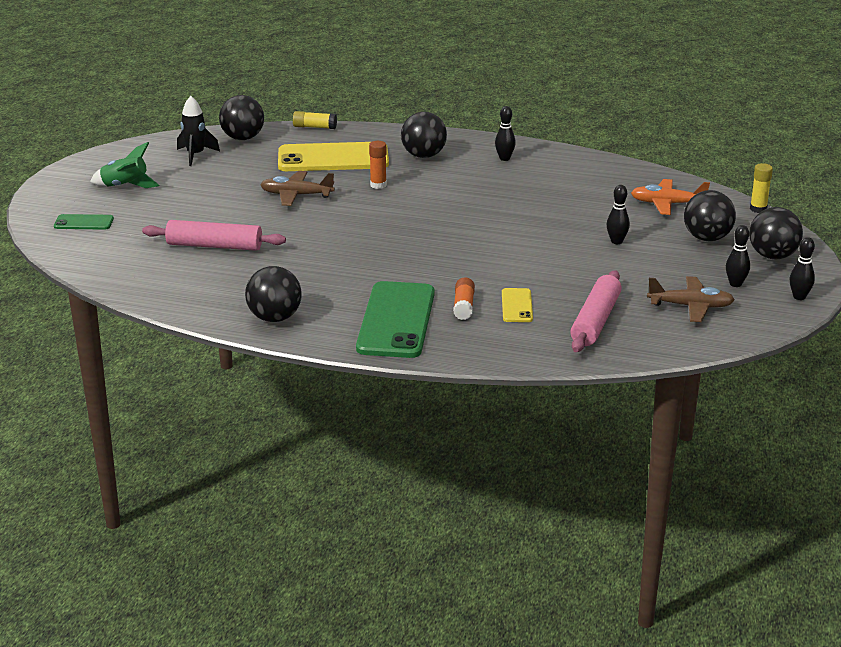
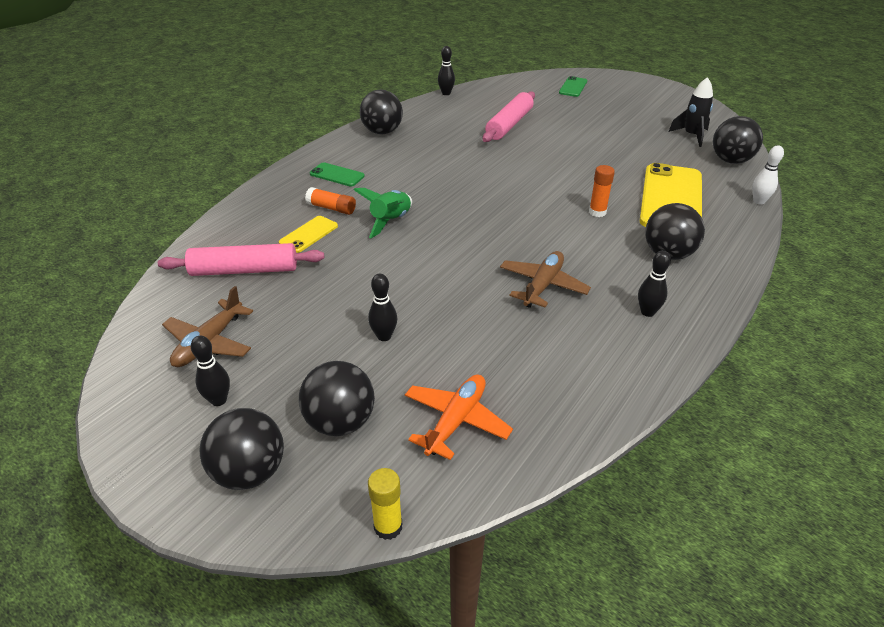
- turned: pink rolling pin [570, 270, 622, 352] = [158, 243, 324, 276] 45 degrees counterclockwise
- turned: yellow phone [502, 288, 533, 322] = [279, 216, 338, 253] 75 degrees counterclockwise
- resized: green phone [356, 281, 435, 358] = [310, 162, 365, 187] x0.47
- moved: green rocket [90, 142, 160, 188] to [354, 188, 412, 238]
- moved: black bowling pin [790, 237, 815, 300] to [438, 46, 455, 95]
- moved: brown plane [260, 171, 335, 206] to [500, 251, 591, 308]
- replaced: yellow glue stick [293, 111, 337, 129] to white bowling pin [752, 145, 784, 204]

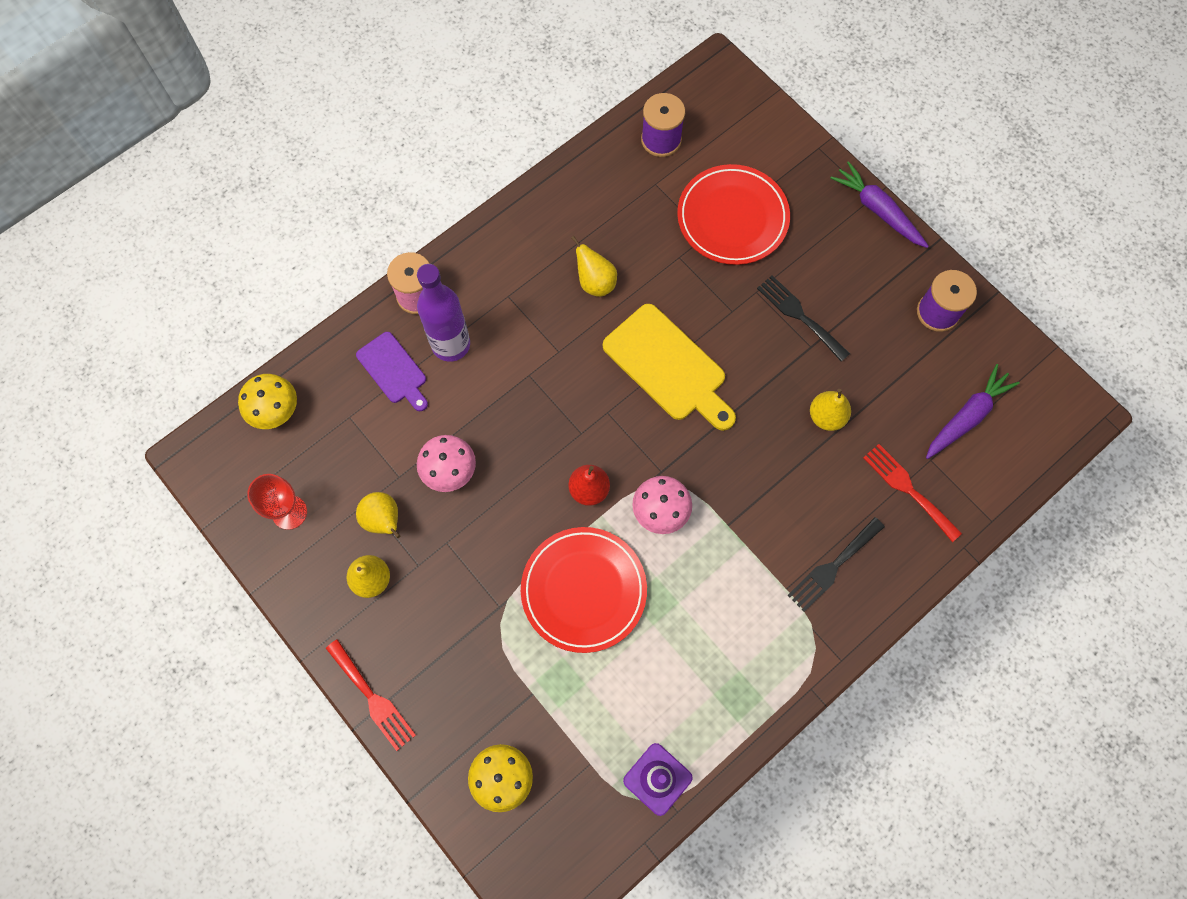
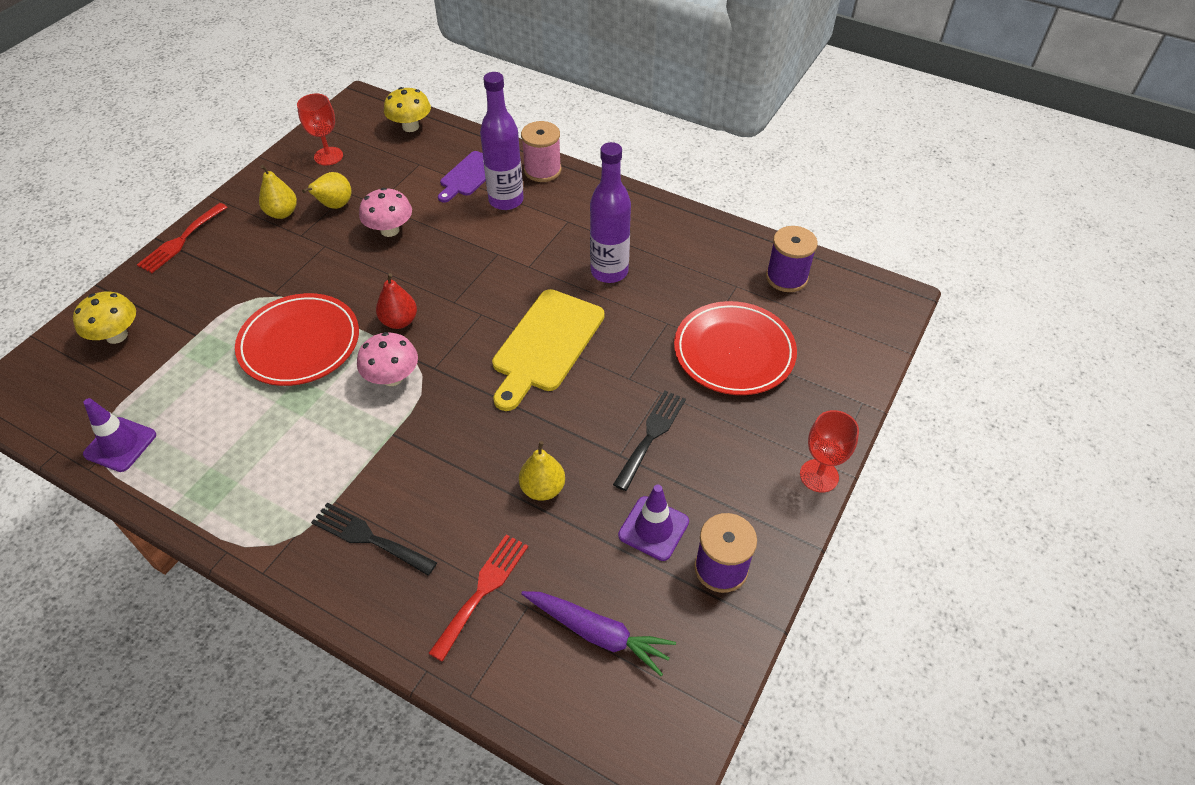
- replaced: yellow pear [571, 236, 617, 297] to purple bottle [590, 142, 631, 283]
- added: purple traffic cone [618, 485, 689, 561]
- replaced: purple carrot [830, 161, 929, 248] to red goblet [800, 410, 859, 493]

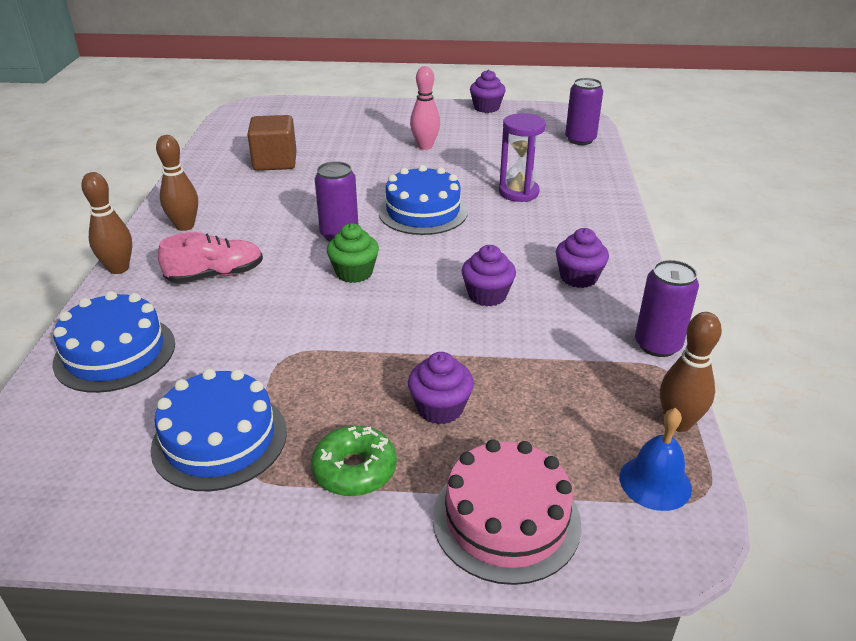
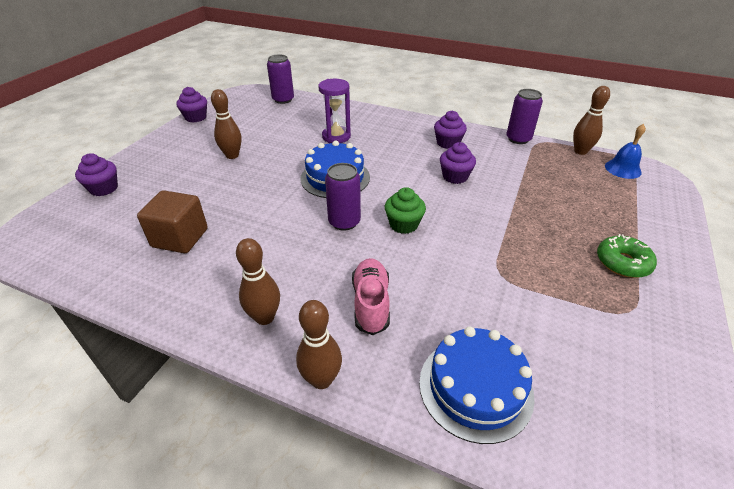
- moved: purple cupcake [408, 352, 474, 424] to [75, 153, 118, 196]
- recoloured: pink bowling pin [410, 66, 440, 150] to brown bowling pin [211, 89, 242, 159]
- removed: blue cake [150, 369, 287, 491]
- removed: pink cake [433, 439, 581, 585]

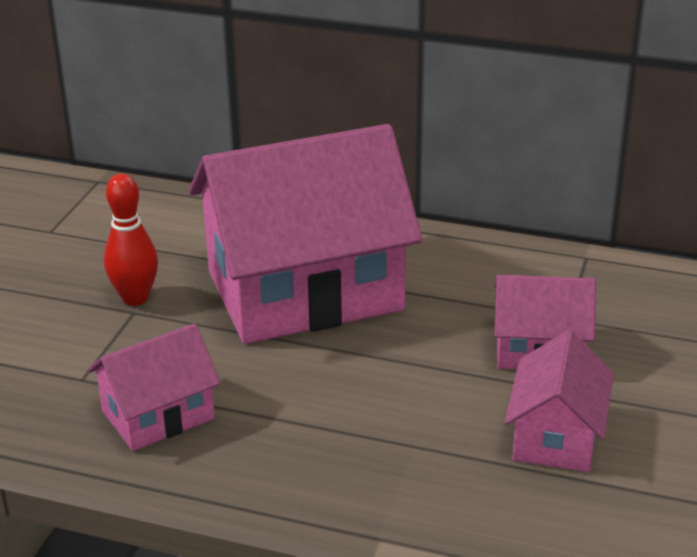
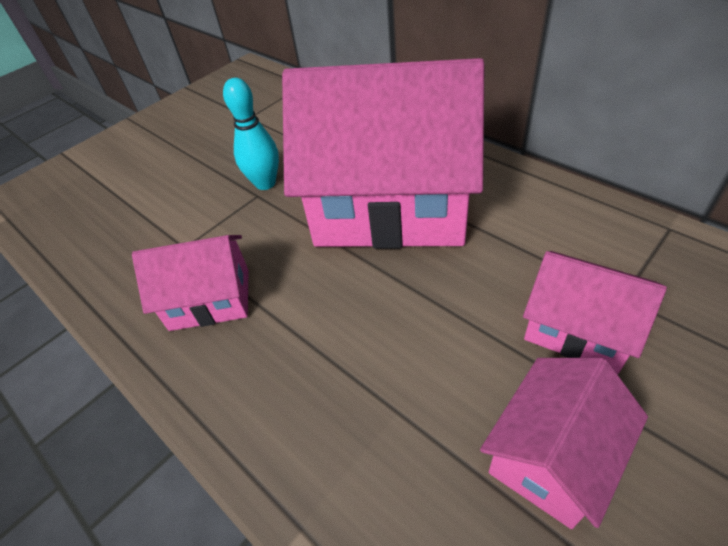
- recoloured: red bowling pin [104, 174, 158, 306] to turquoise bowling pin [223, 78, 279, 190]

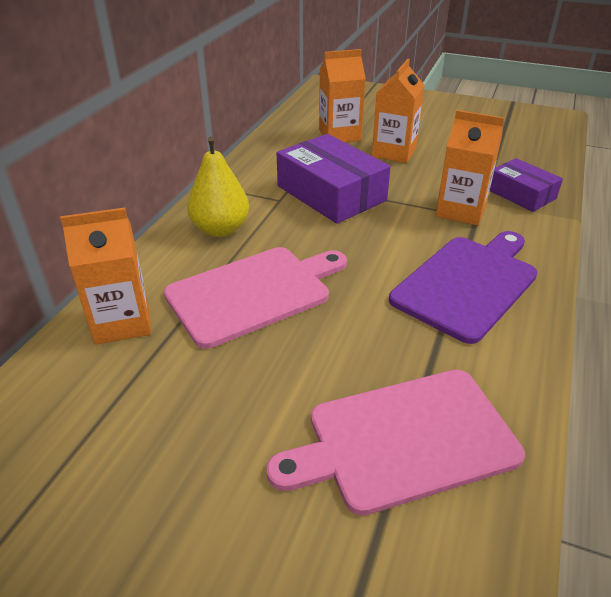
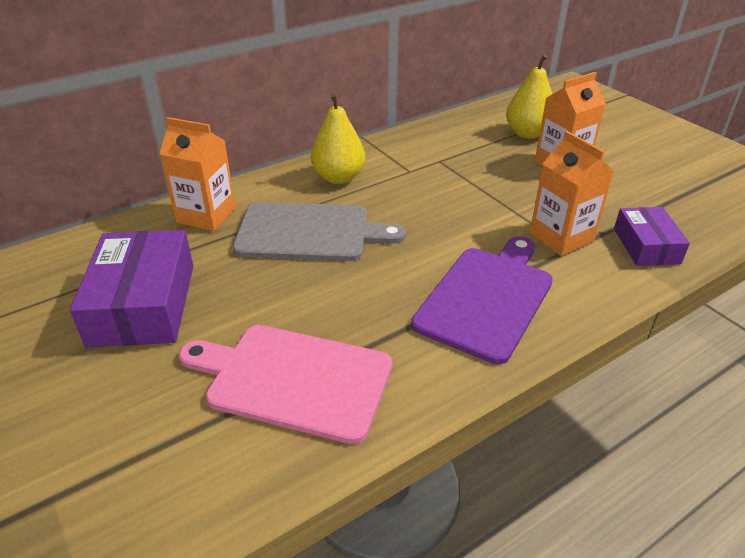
- moved: purple box [277, 134, 391, 224] to [70, 230, 193, 347]
- recoloured: pink cutting board [164, 247, 347, 349] to grey cutting board [233, 202, 406, 261]
- turned: purple cutting board [389, 231, 538, 344] = [411, 236, 553, 364] 45 degrees counterclockwise
- replaced: orange carton [319, 49, 366, 142] to yellow pear [506, 54, 552, 139]

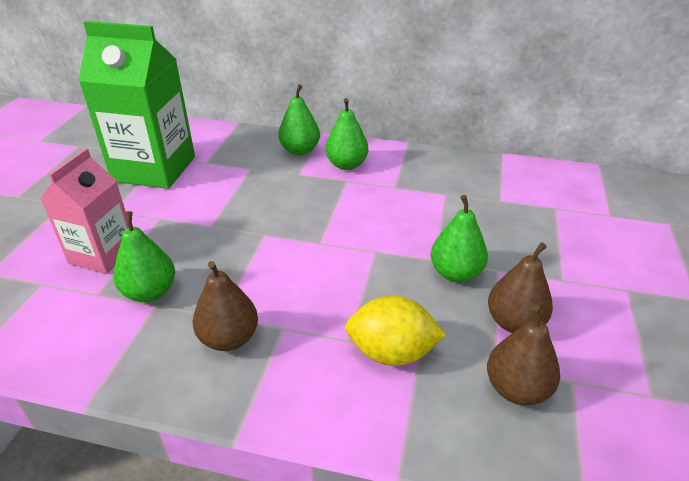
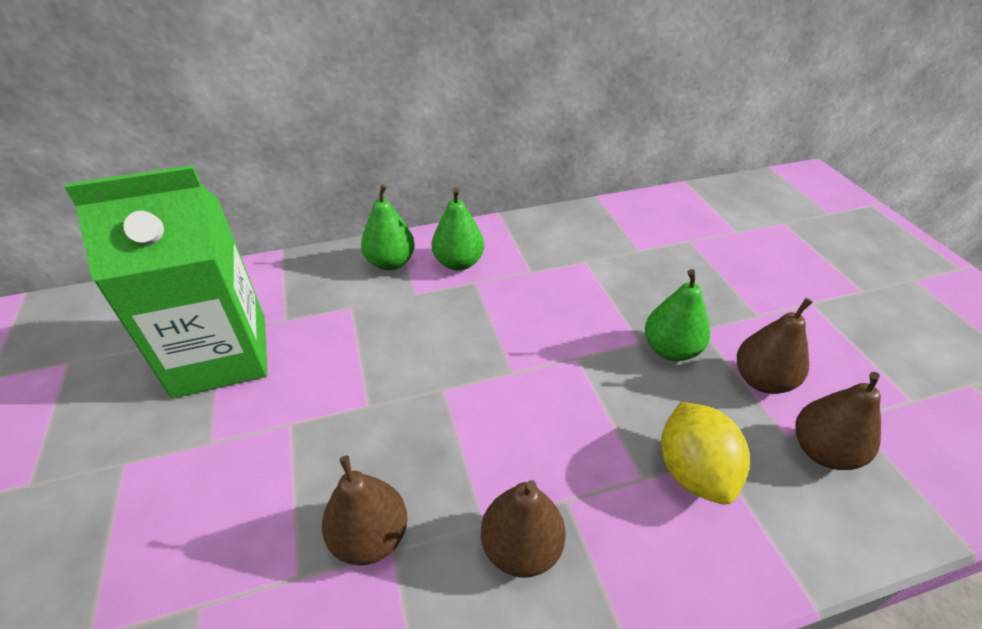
- recoloured: green pear [113, 211, 175, 302] to brown pear [322, 455, 407, 565]
- turned: yellow lemon [345, 295, 446, 366] = [661, 402, 750, 505] 75 degrees counterclockwise
- removed: pink carton [40, 148, 128, 274]

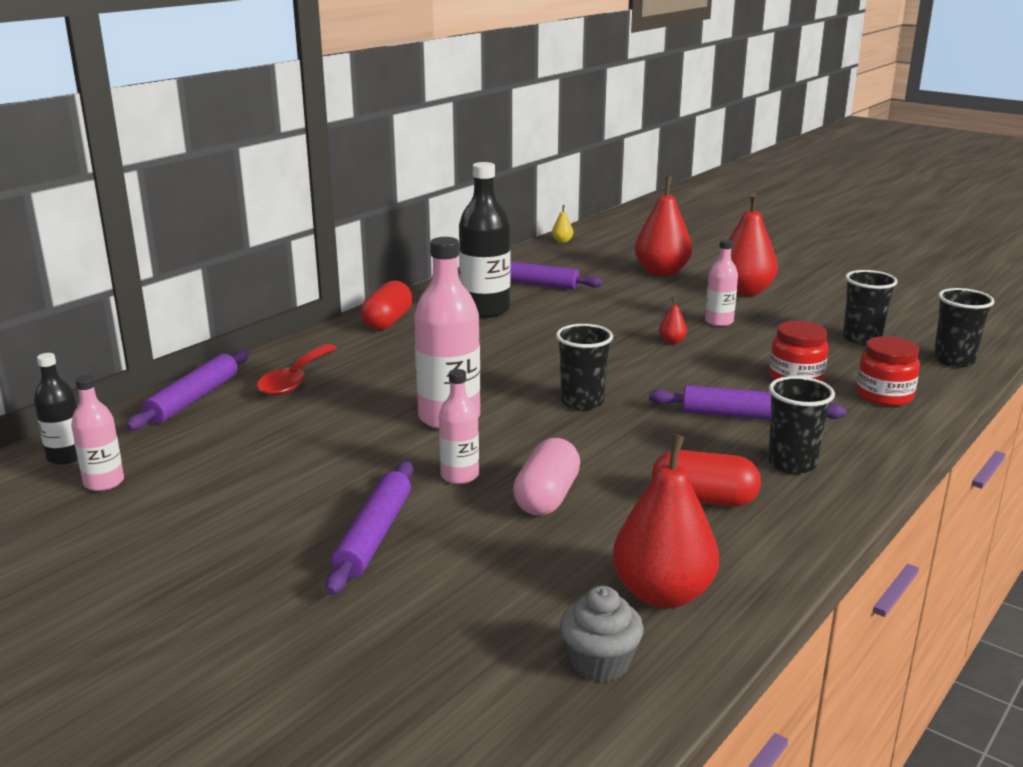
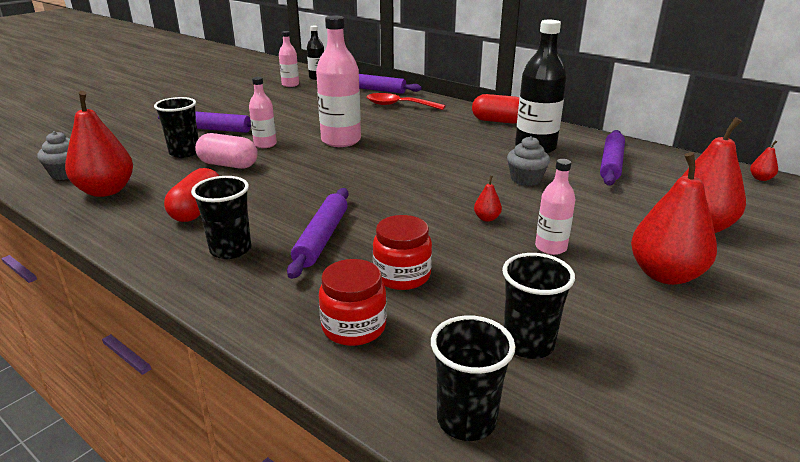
- moved: black cup [556, 324, 613, 410] to [154, 97, 199, 158]
- added: grey cupcake [507, 136, 550, 186]
- recoloured: yellow pear [552, 205, 573, 243] to red pear [750, 140, 778, 181]

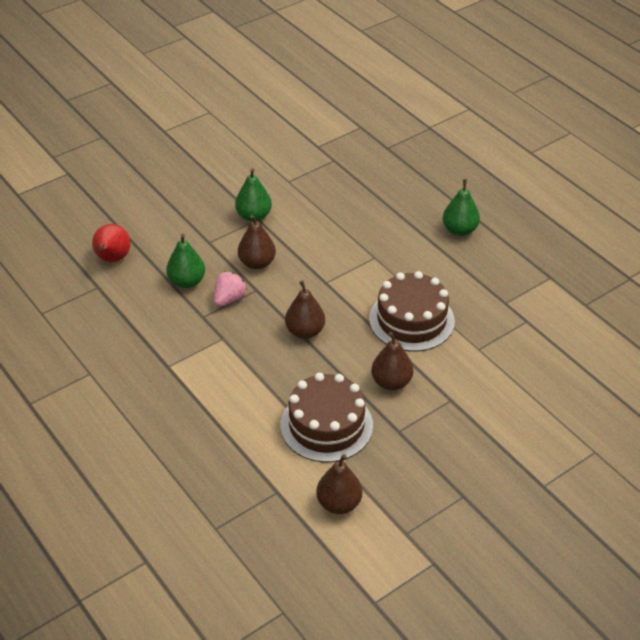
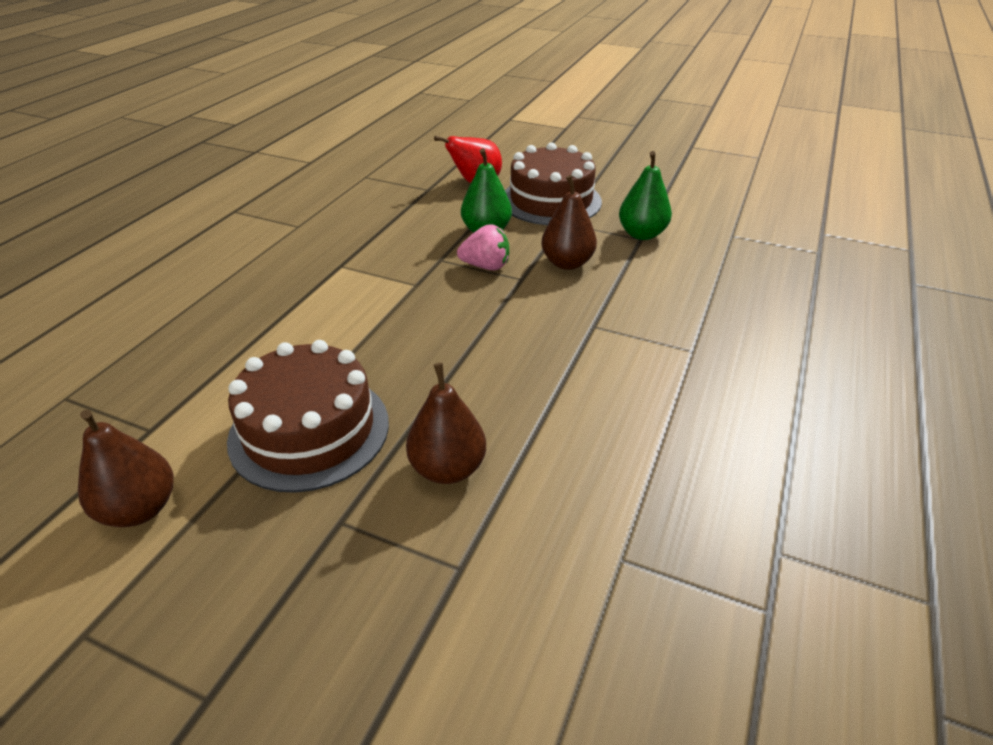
- moved: brown cake [369, 271, 455, 352] to [505, 142, 602, 225]
- removed: brown pear [285, 280, 325, 339]
- removed: green pear [443, 179, 480, 236]

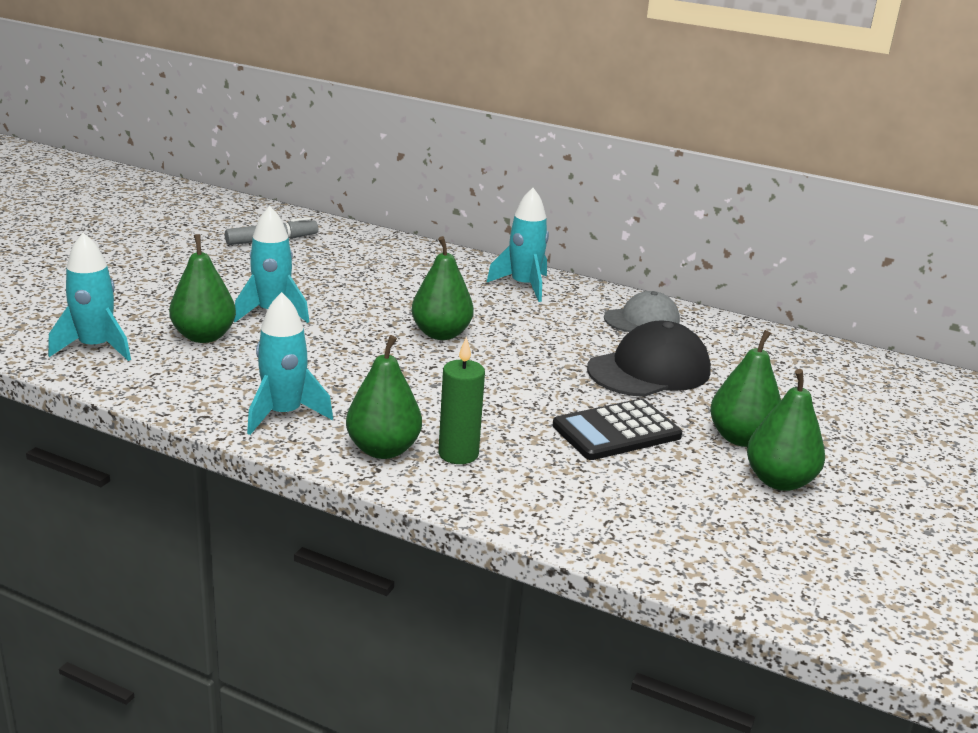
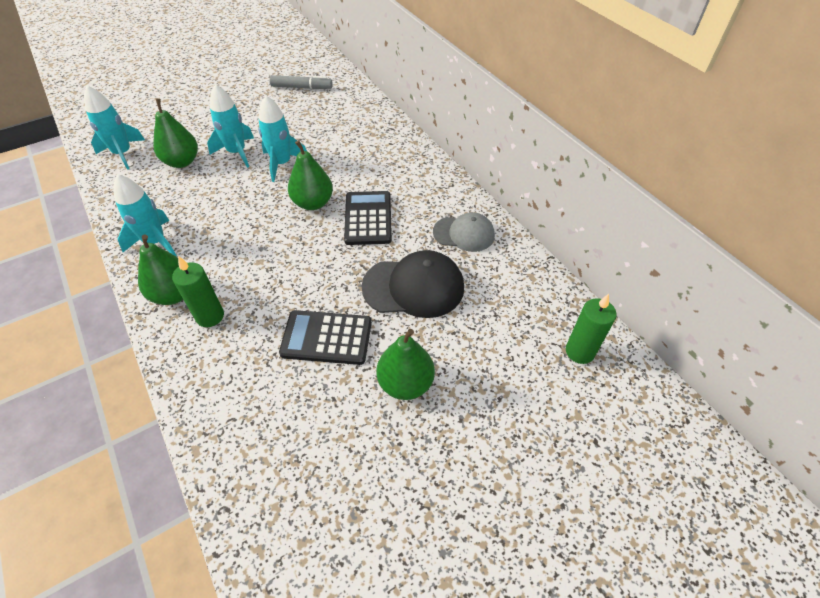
- moved: turquoise rocket [486, 188, 549, 302] to [258, 95, 307, 182]
- added: black calculator [344, 191, 392, 245]
- added: green candle [566, 294, 617, 364]
- removed: green pear [747, 369, 825, 491]

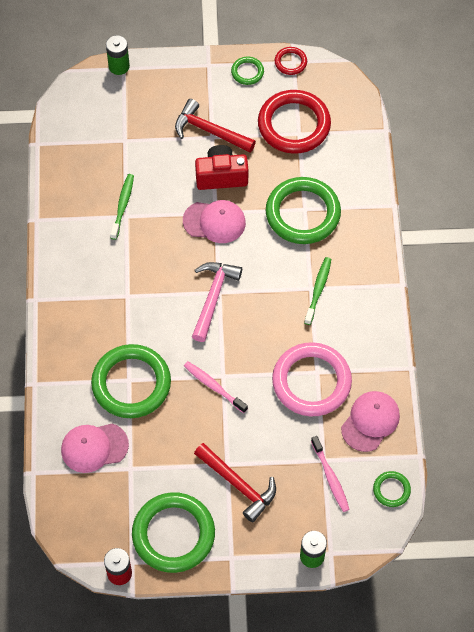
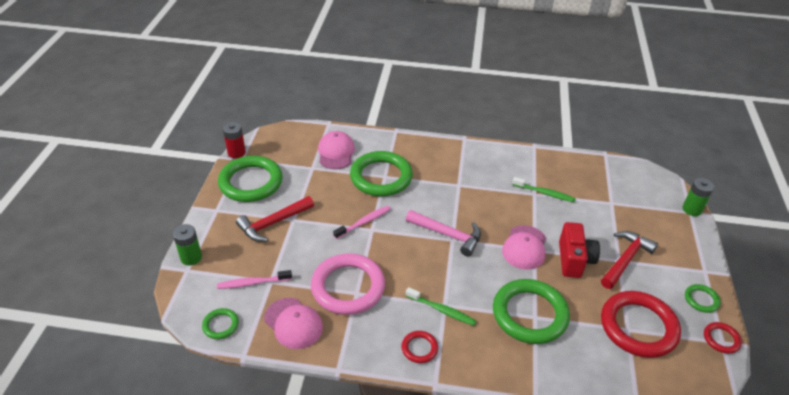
- added: red ring [401, 331, 438, 363]

